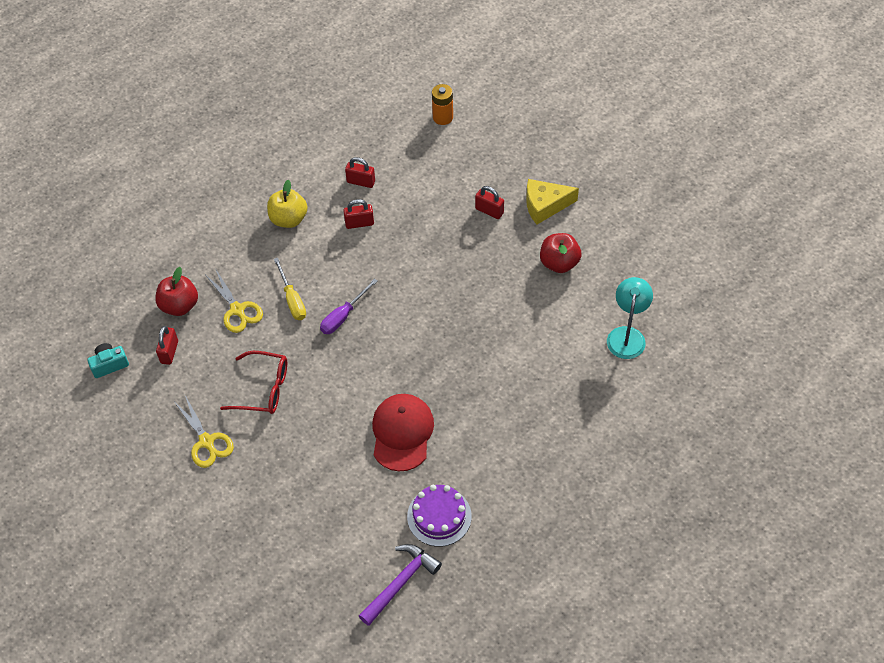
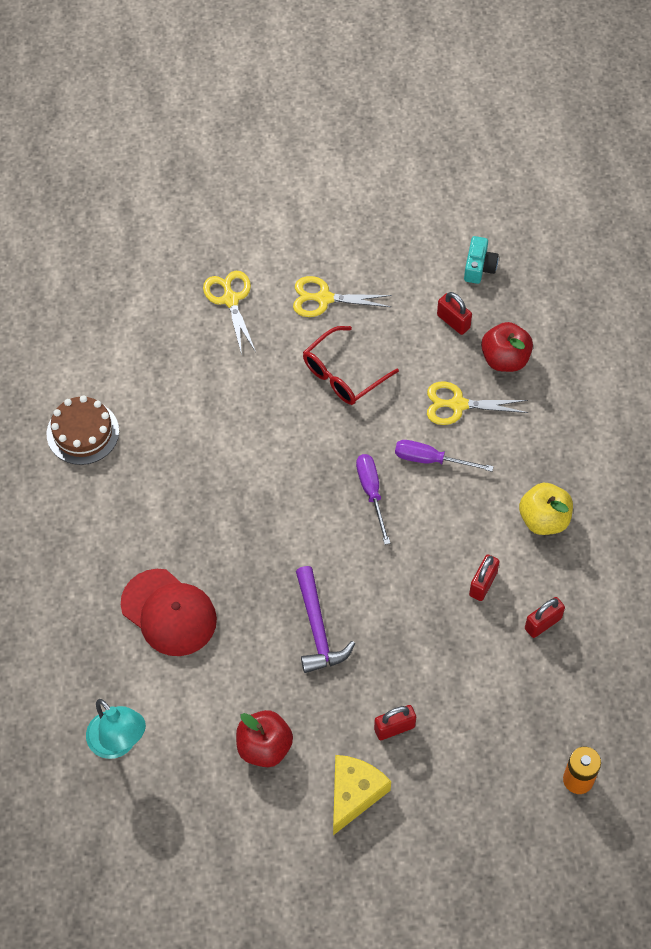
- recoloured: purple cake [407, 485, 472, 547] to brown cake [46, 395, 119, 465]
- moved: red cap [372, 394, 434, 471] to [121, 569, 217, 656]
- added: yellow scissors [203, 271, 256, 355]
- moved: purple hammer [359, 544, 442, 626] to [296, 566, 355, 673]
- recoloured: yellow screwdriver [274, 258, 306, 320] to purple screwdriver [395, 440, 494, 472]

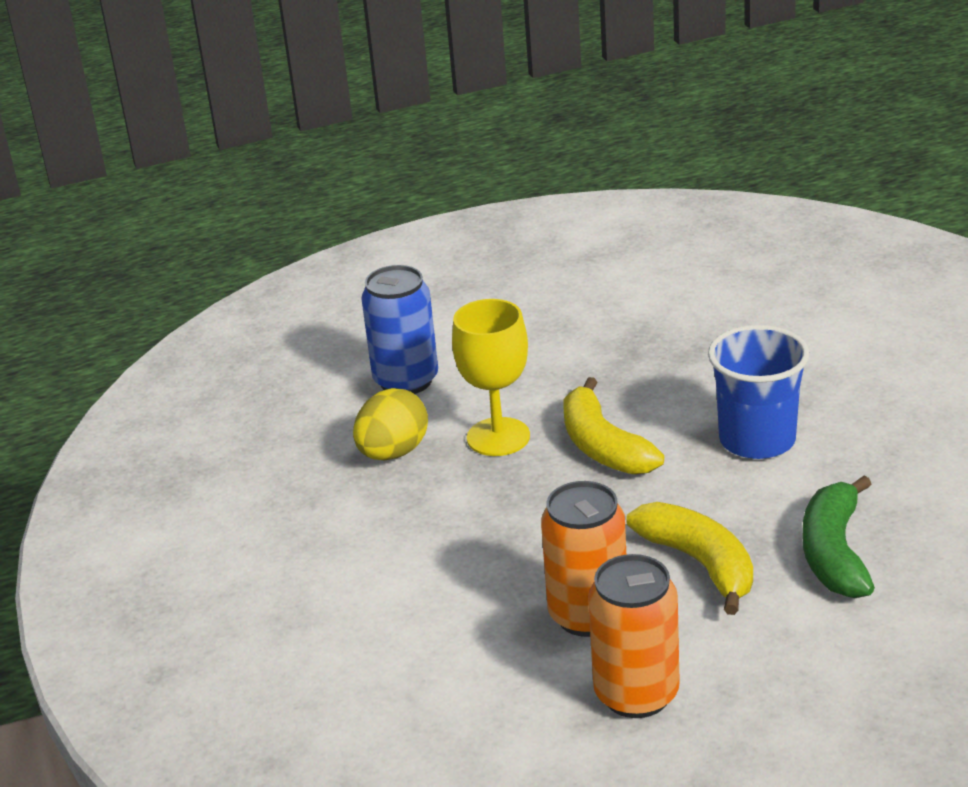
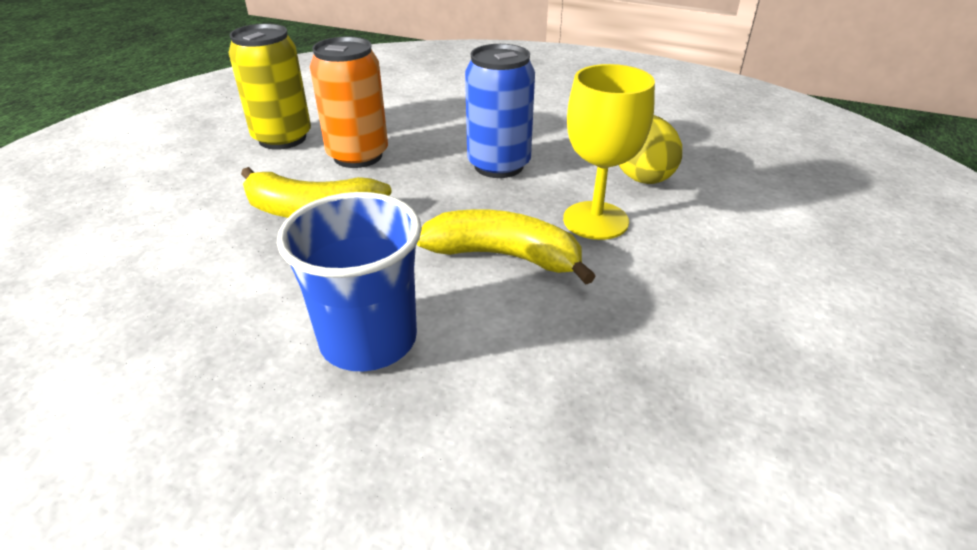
- recoloured: orange can [588, 554, 680, 718] to yellow can [228, 24, 311, 150]
- moved: blue can [361, 265, 438, 394] to [465, 44, 535, 178]
- removed: green banana [803, 476, 875, 598]

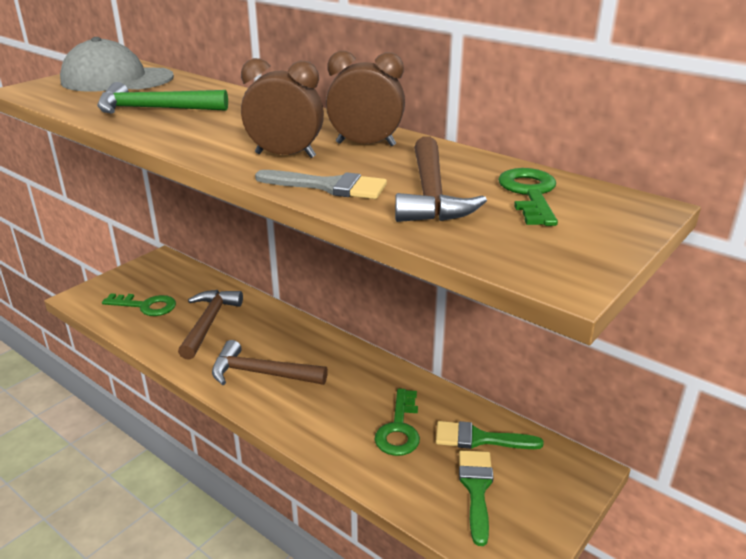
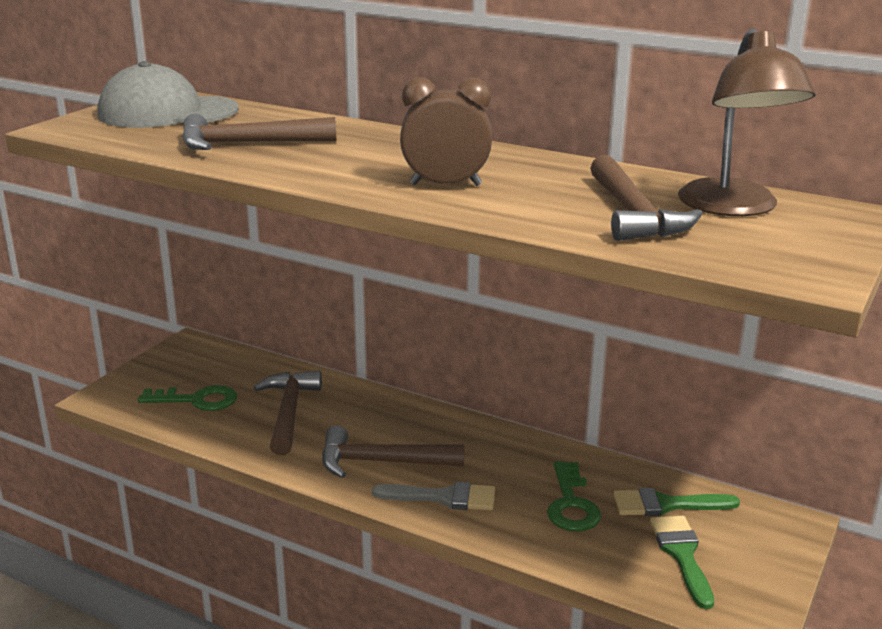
- recoloured: green hammer [97, 82, 228, 114] to brown hammer [182, 114, 336, 150]
- moved: grey brush [255, 170, 387, 199] to [372, 482, 495, 510]
- replaced: green key [498, 168, 558, 226] to brown lamp [678, 29, 816, 216]
- removed: brown clock [326, 51, 405, 146]

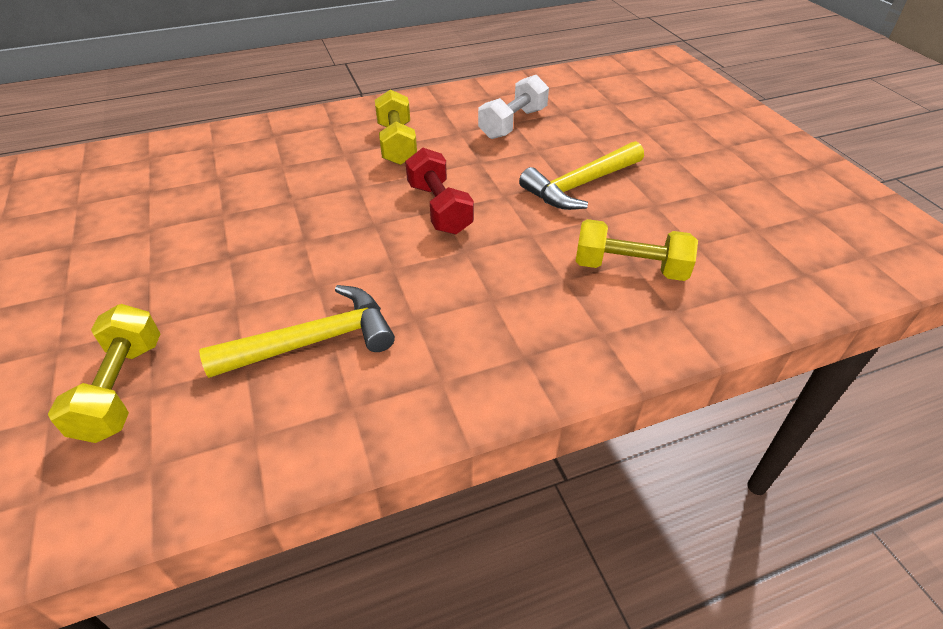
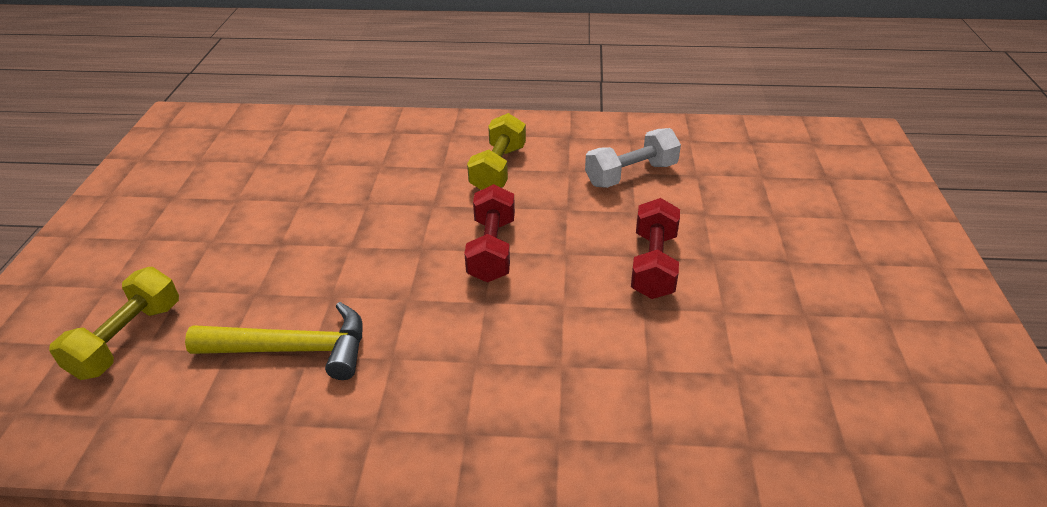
- replaced: yellow hammer [519, 141, 644, 210] to red dumbbell [631, 198, 680, 299]
- removed: yellow dumbbell [576, 219, 698, 281]

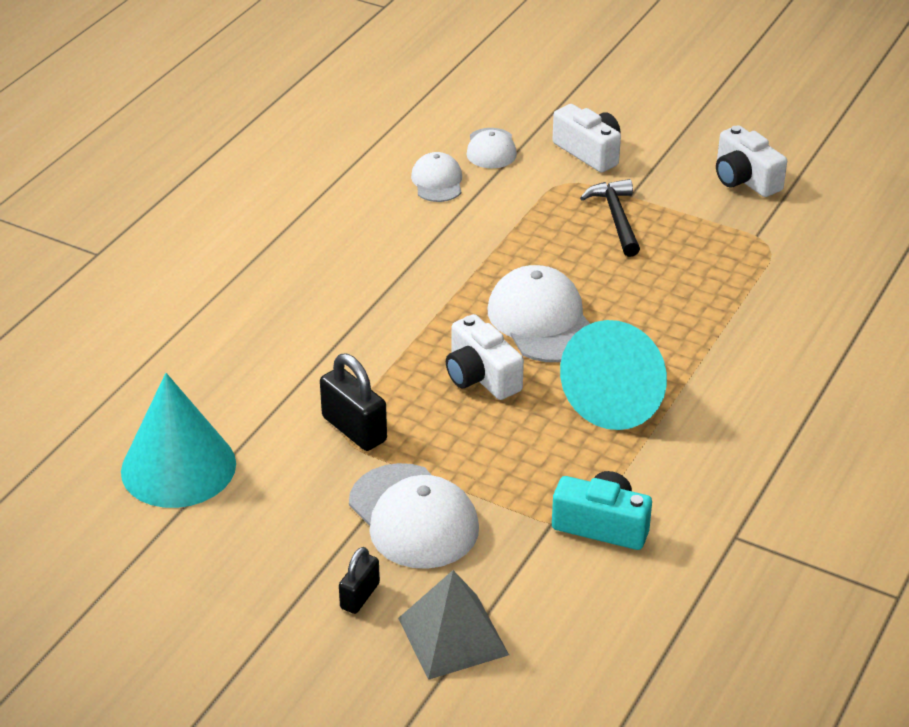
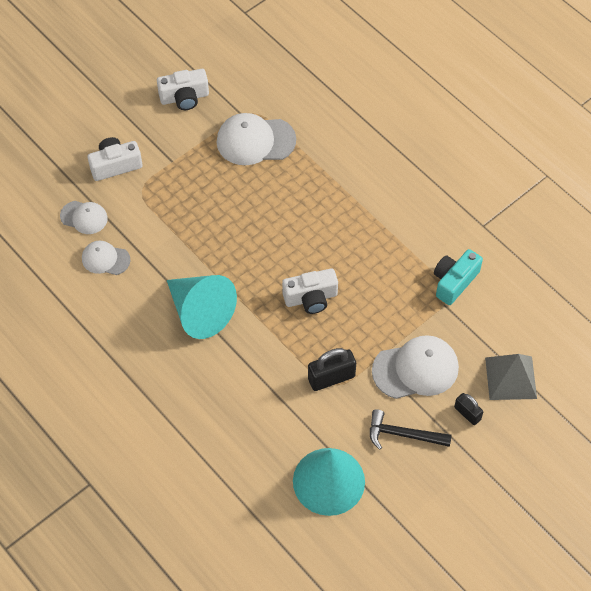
- moved: turquoise cone [560, 320, 667, 430] to [167, 275, 237, 339]
- moved: white cap [488, 265, 590, 362] to [216, 113, 296, 165]
- moved: black hammer [580, 179, 640, 257] to [370, 409, 452, 450]

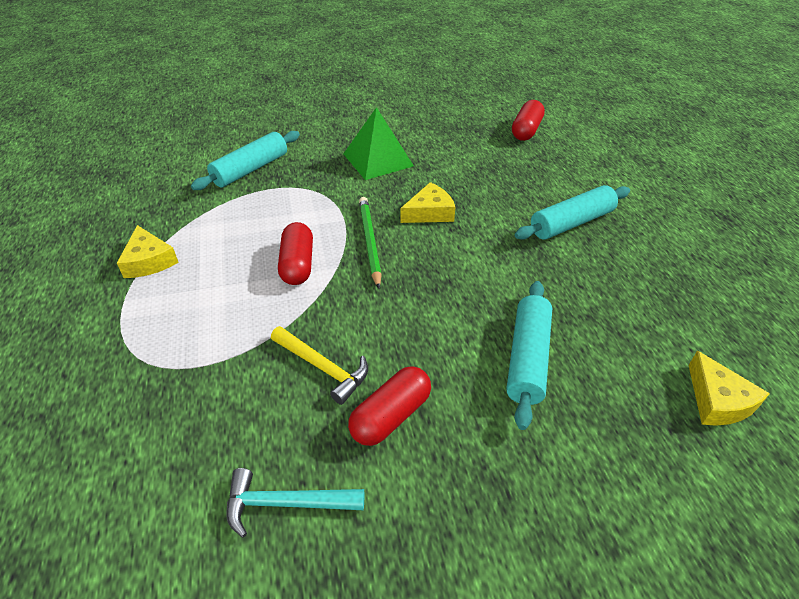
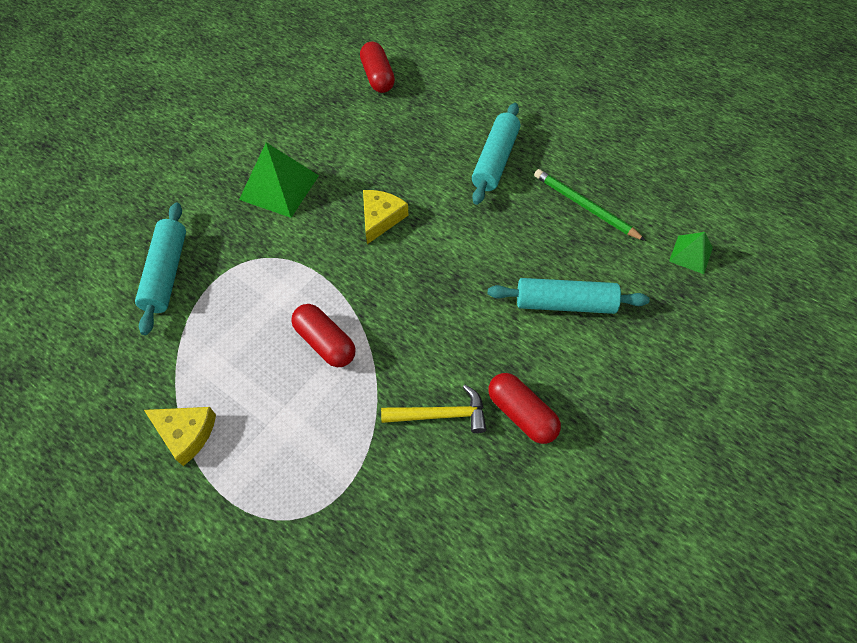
- turned: turquoise rolling pin [506, 281, 552, 430] = [488, 278, 650, 314] 60 degrees counterclockwise
- turned: red capsule [348, 366, 431, 446] = [489, 373, 561, 444] 45 degrees counterclockwise
- moved: green pencil [359, 197, 382, 289] to [534, 169, 646, 241]
- replaced: yellow cheese [689, 351, 770, 426] to green pyramid [669, 232, 713, 274]
- removed: turquoise hammer [226, 468, 364, 537]

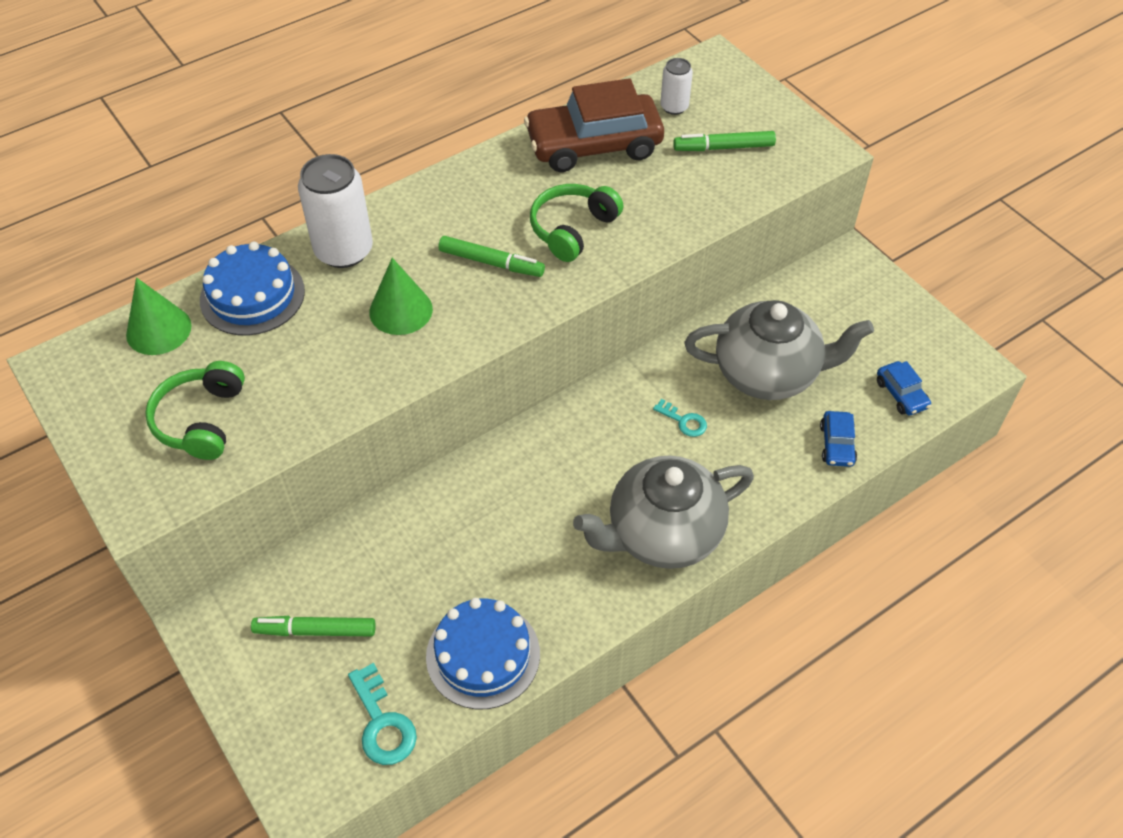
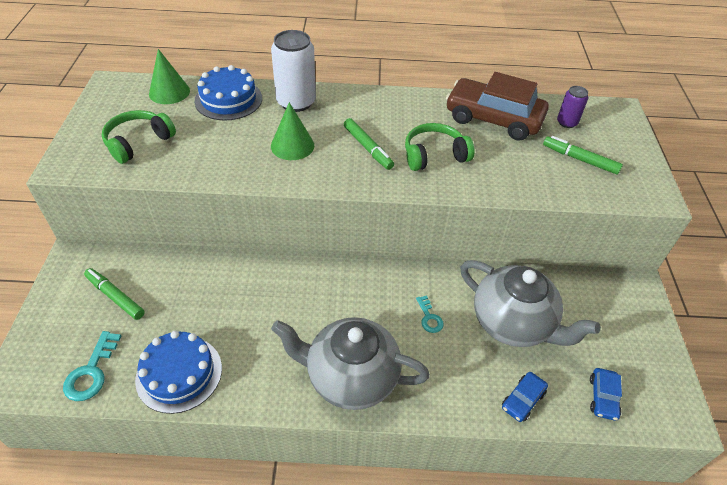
- recoloured: white can [660, 58, 693, 115] to purple can [557, 86, 588, 128]

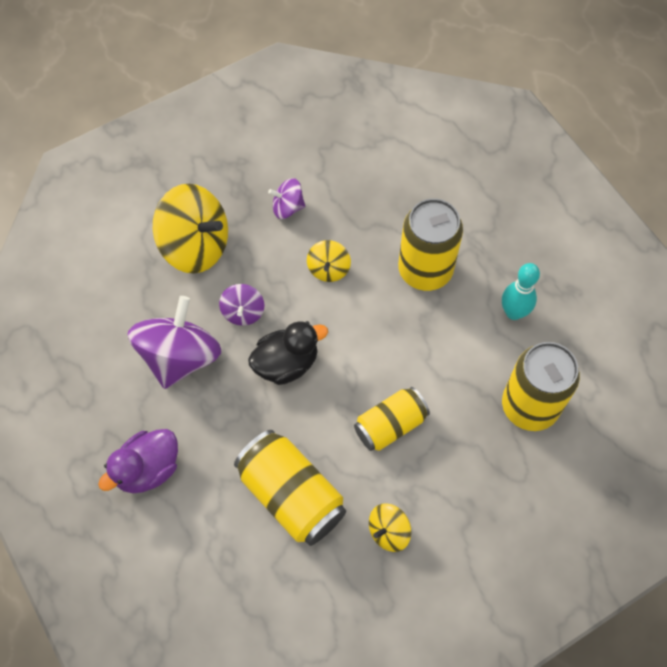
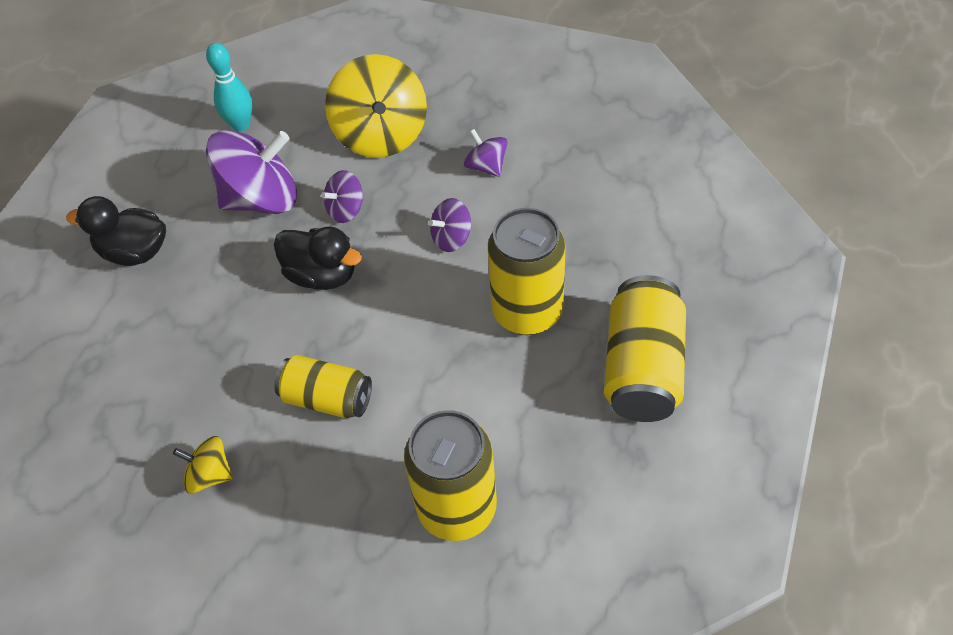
- recoloured: purple duck [98, 429, 178, 493] to black duck [66, 196, 166, 266]
- moved: turquoise bowling pin [502, 263, 540, 320] to [206, 43, 252, 132]
- recoloured: yellow spinning top [307, 240, 351, 282] to purple spinning top [429, 198, 471, 252]
- moved: yellow can [234, 430, 346, 546] to [604, 275, 686, 422]

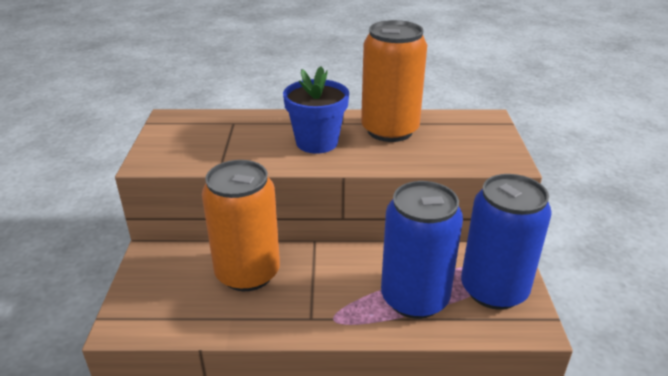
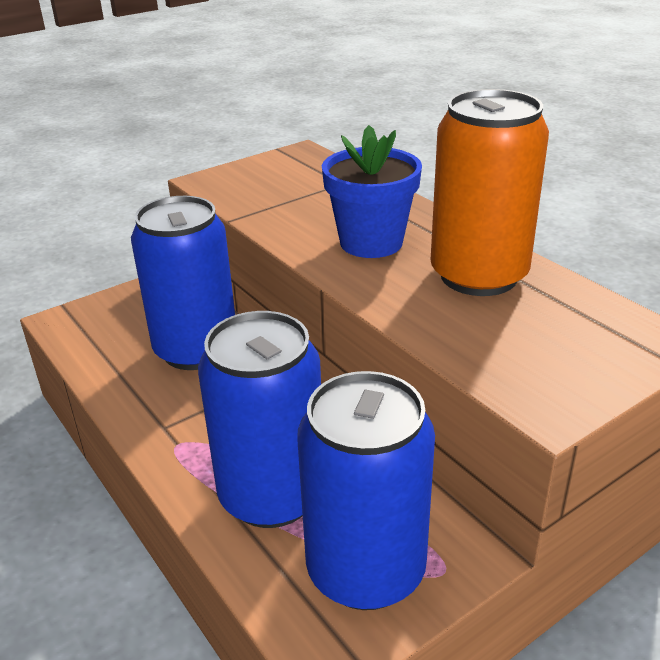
- recoloured: orange can [202, 160, 280, 291] to blue can [131, 196, 235, 370]

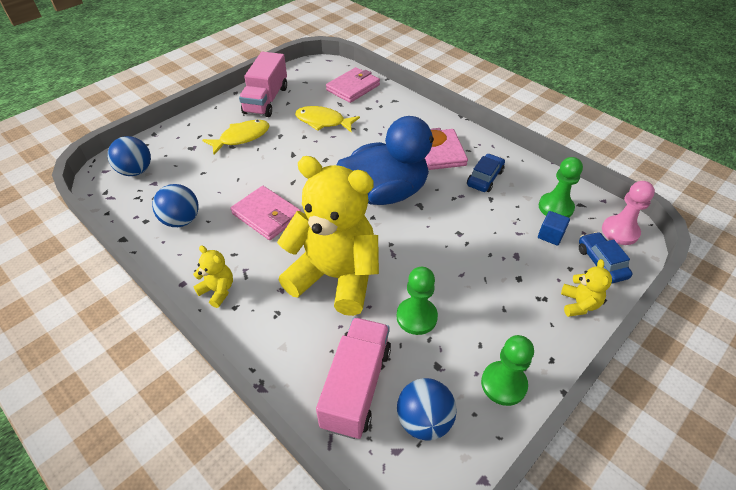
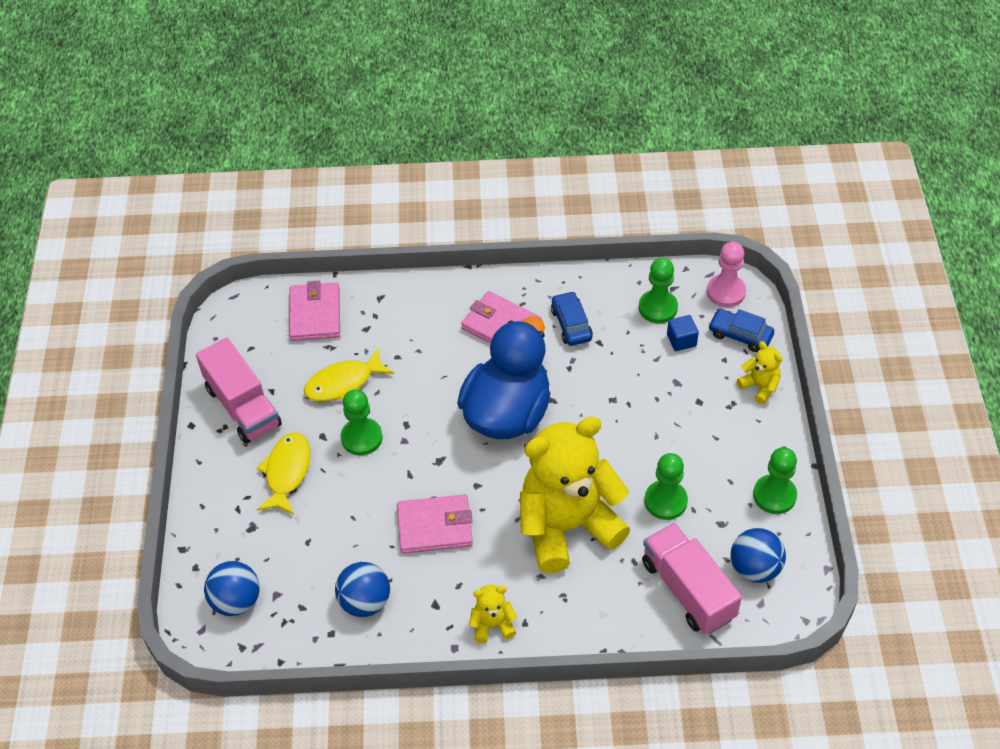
- added: green pawn [341, 389, 383, 455]

